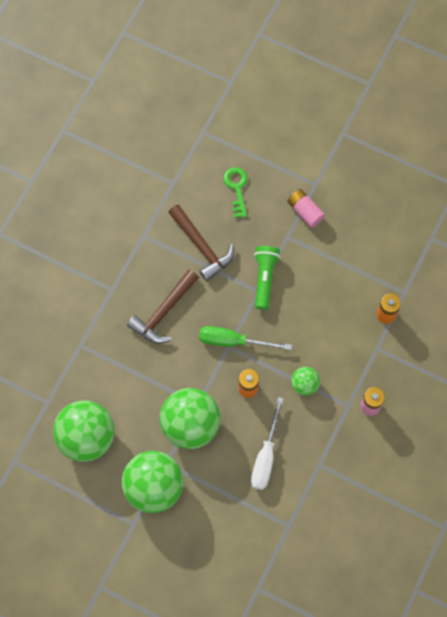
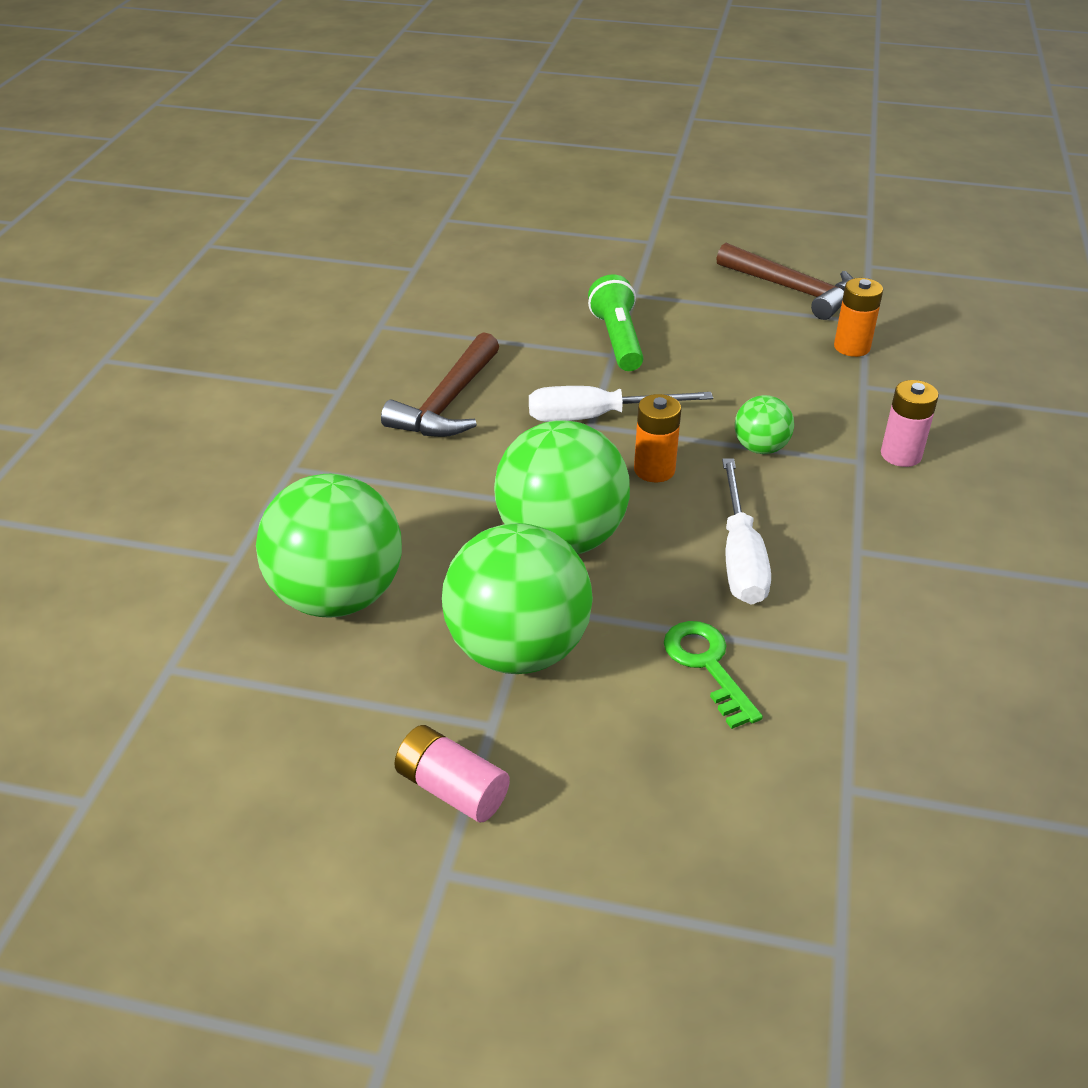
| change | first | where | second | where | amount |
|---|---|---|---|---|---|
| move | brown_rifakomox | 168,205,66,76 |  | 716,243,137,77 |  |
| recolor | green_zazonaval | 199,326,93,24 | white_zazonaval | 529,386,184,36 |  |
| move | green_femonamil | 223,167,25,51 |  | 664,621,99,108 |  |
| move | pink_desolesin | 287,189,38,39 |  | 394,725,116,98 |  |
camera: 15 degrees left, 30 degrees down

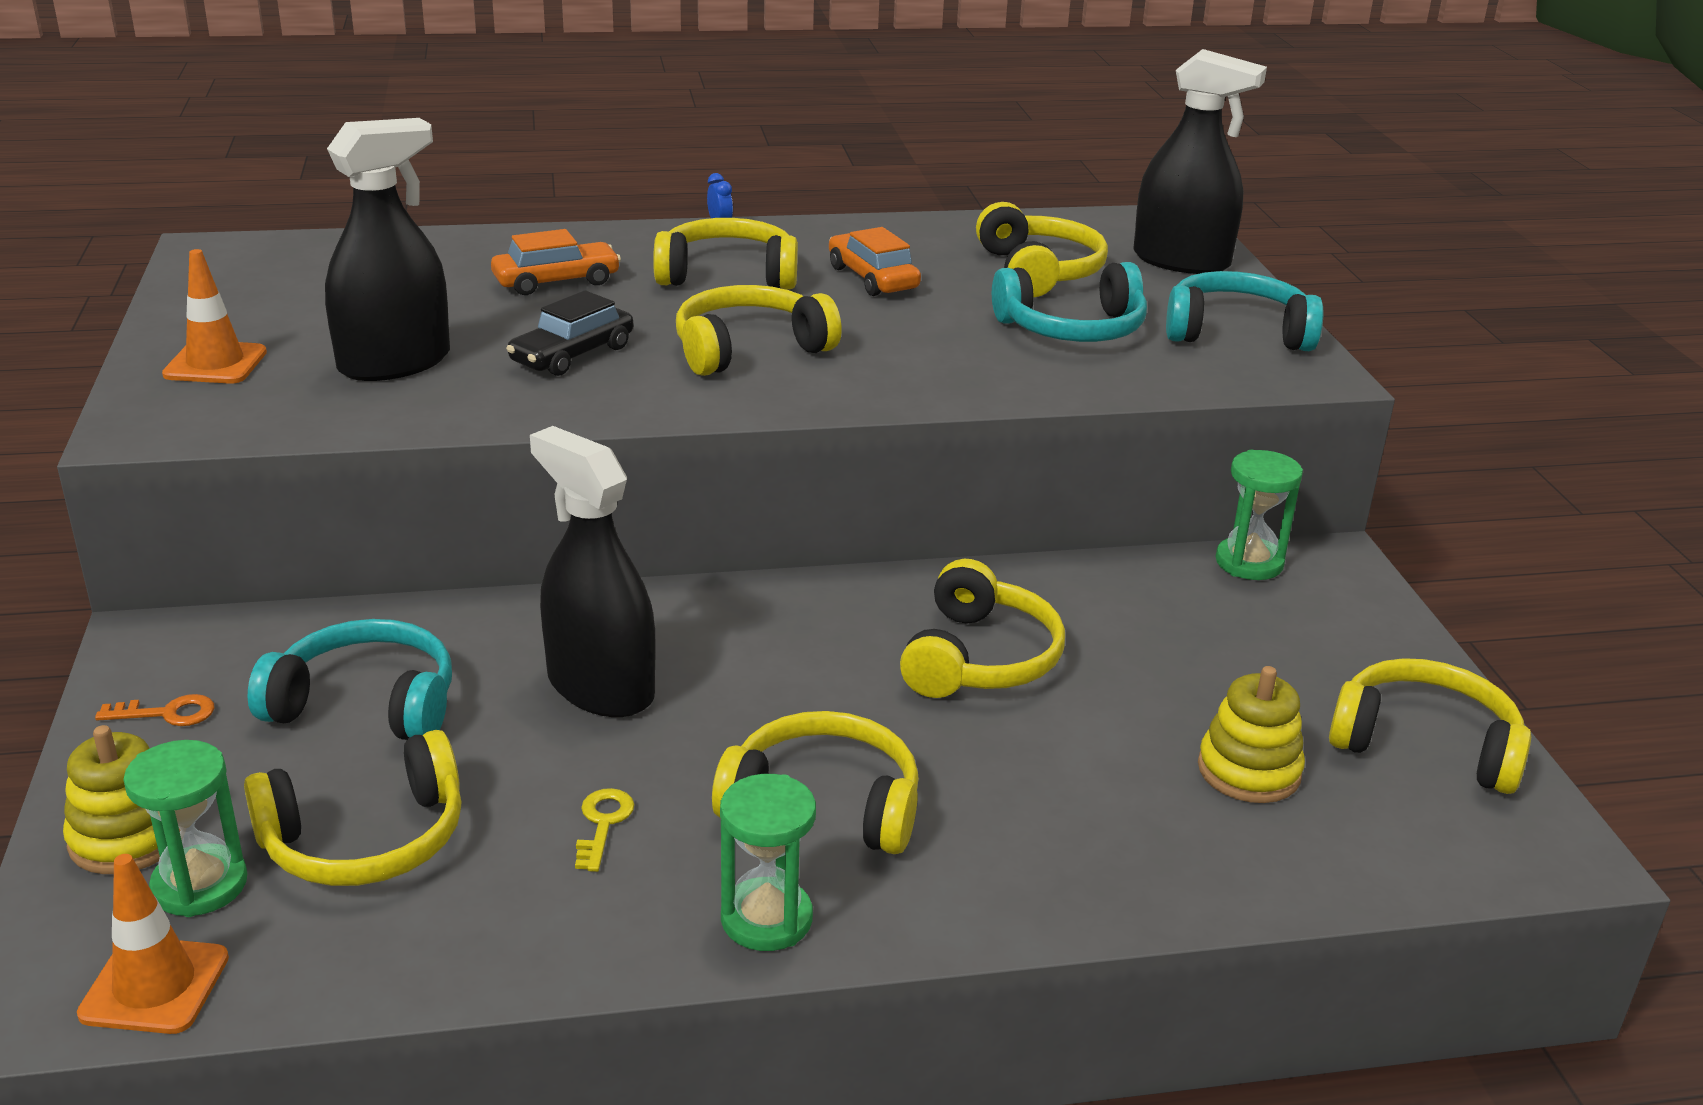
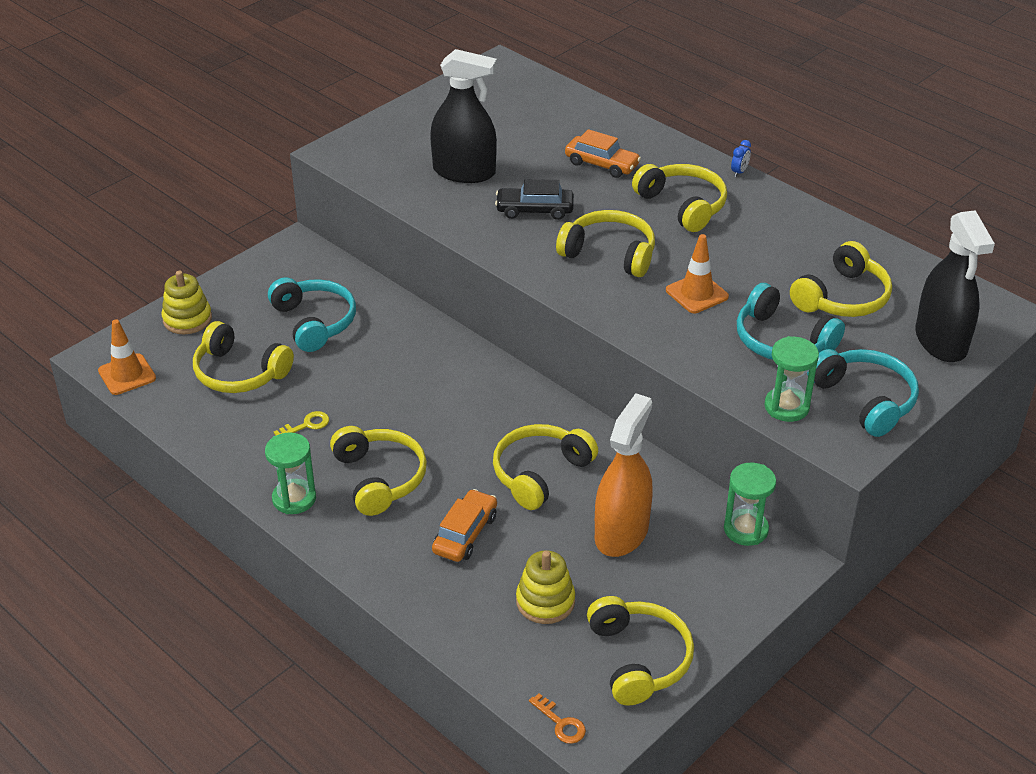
| change | first | where | second | where | amount |
|---|---|---|---|---|---|
| move | orange_femonamil | 95,694,119,32 |  | 529,693,57,51 |  |
| move | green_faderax | 123,740,125,177 |  | 764,336,55,86 |  |
| move | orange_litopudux | 162,249,105,135 |  | 666,234,63,79 |  |
| delete | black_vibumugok | 530,426,126,291 |  |  |  |
| move | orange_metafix | 829,227,92,69 |  | 432,489,65,73 |  |
| rotate | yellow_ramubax | 900,559,165,139 |  | 493,424,105,86 | 150 degrees clockwise |
| insert |  |  | orange_vibumugok | 595,393,58,164 |  |
camera: 55 degrees right, 10 degrees up

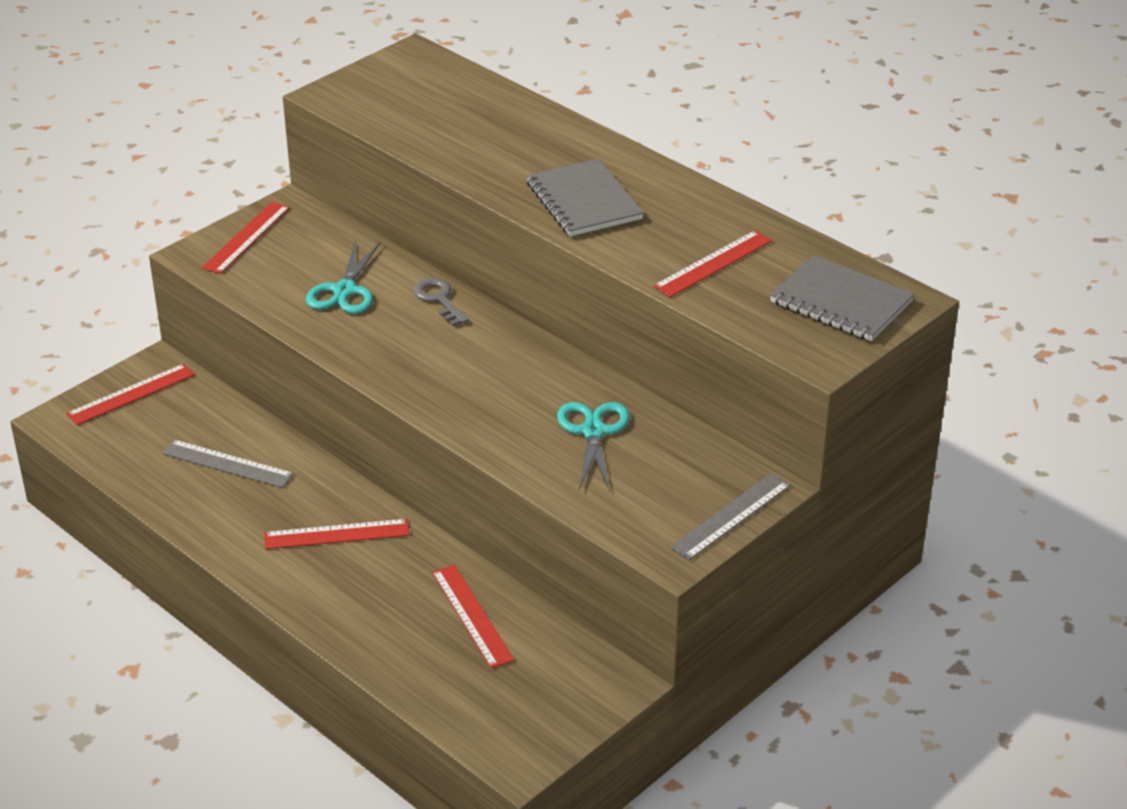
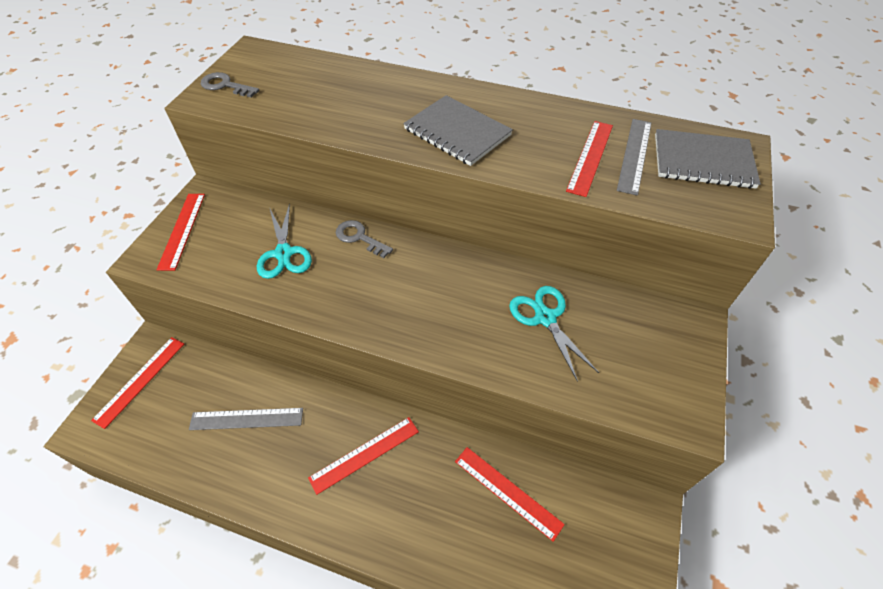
| change | first | where | second | where | amount |
|---|---|---|---|---|---|
| move | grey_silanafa | 670,473,121,87 |  | 617,119,34,77 |  |
| insert |  |  | grey_femonamil | 201,72,59,25 |  |
camera: 25 degrees left, 15 degrees up

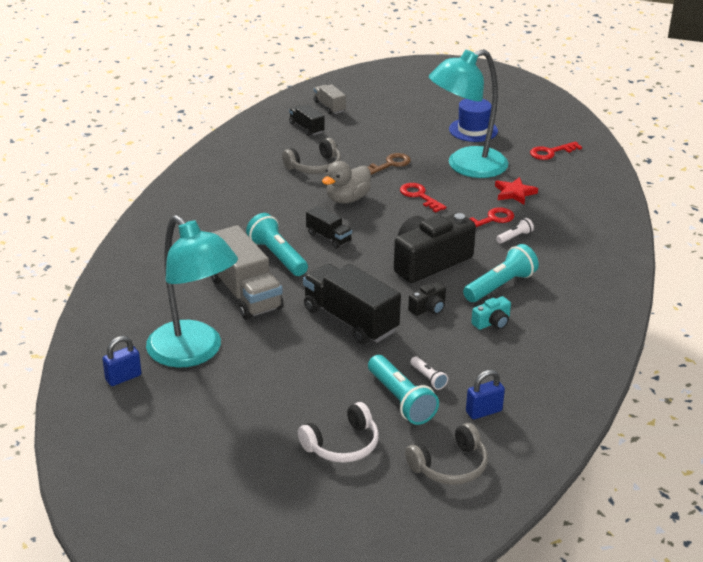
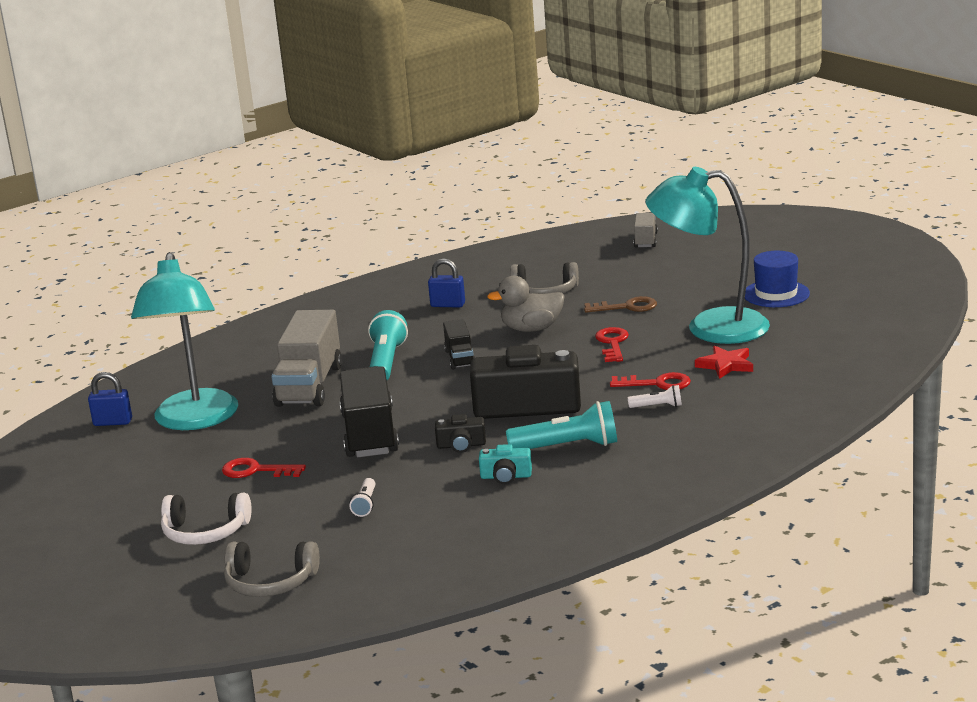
| change | first | where | second | where | amount |
|---|---|---|---|---|---|
| delete | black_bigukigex | 289,105,36,31 |  |  |  |
| delete | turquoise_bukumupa | 368,355,71,70 |  |  |  |
| move | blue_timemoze | 466,370,39,49 |  | 428,258,37,50 |  |
| move | red_femonamil | 530,142,52,18 |  | 222,458,84,20 |  |
camera: 40 degrees right, 10 degrees down

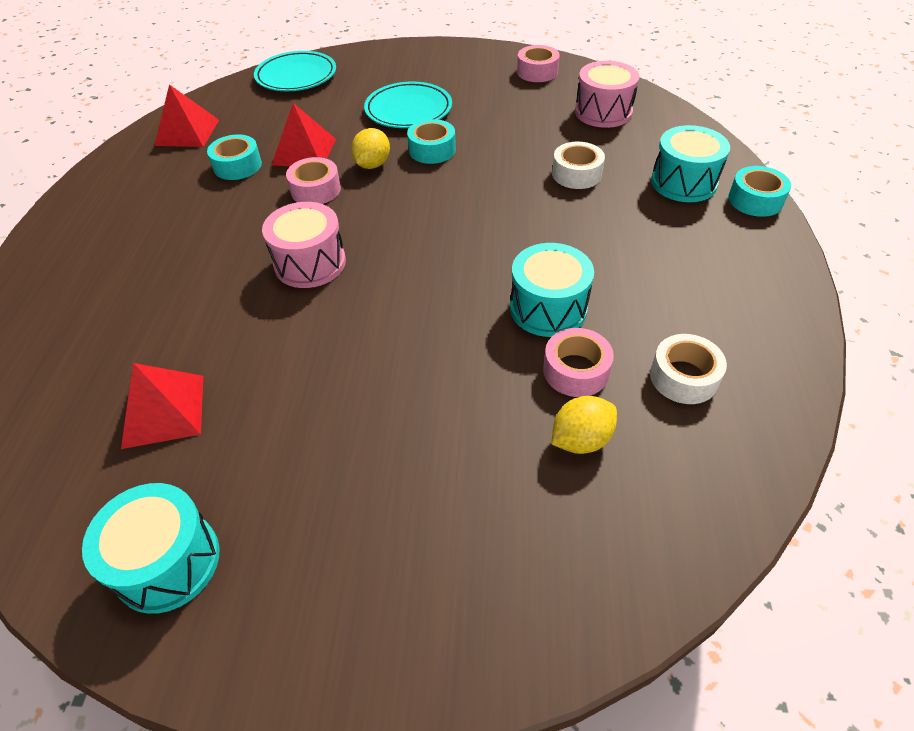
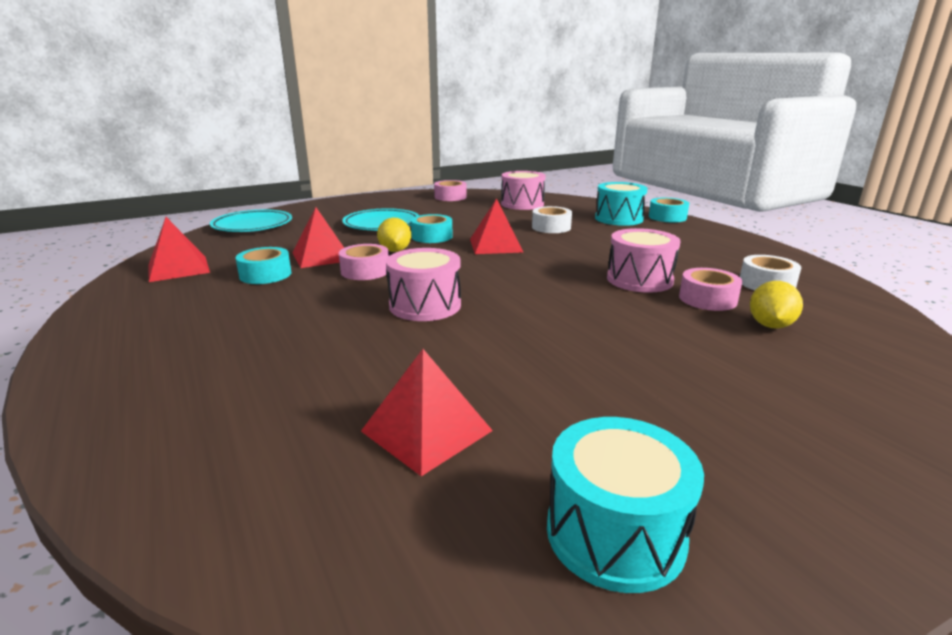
| change | first | where | second | where | amount |
|---|---|---|---|---|---|
| recolor | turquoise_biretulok | 510,243,84,94 | pink_biretulok | 607,228,74,65 |  |
| insert |  |  | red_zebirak | 470,198,53,56 |  |
camera: 35 degrees left, 25 degrees down

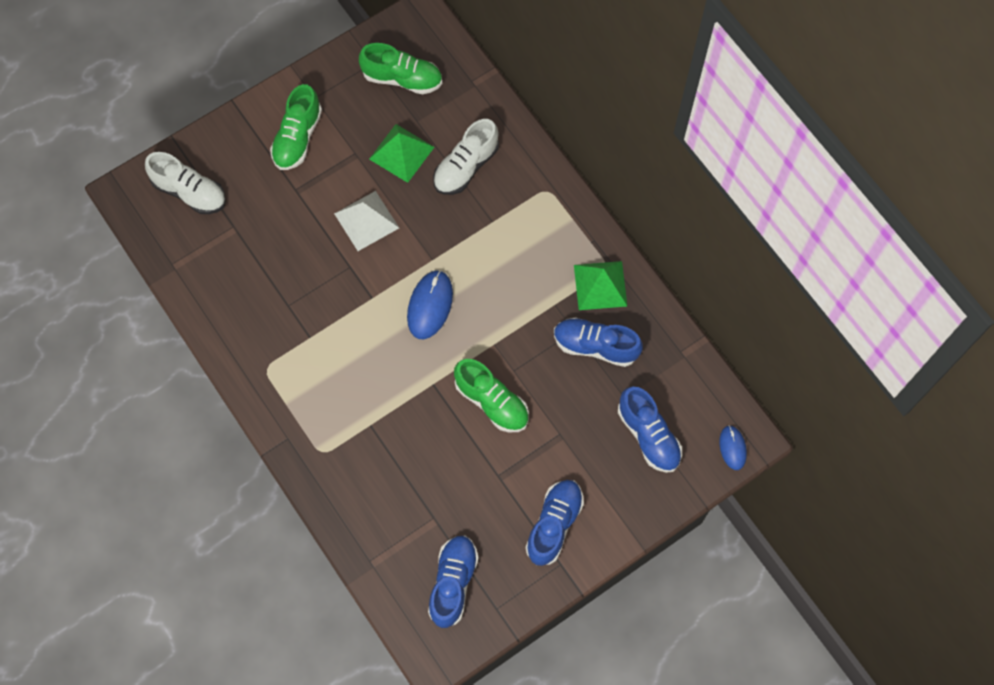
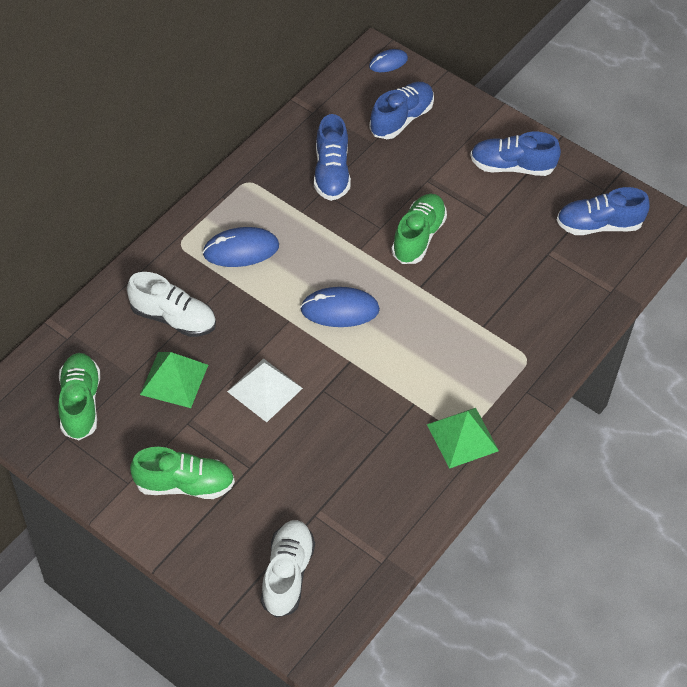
| change | first | where | second | where | amount |
|---|---|---|---|---|---|
| move | green_zebirak | 574,261,53,49 |  | 427,408,72,61 |  |
| insert |  |  | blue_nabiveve | 203,227,76,40 |  |
camera: 110 degrees left, 15 degrees down

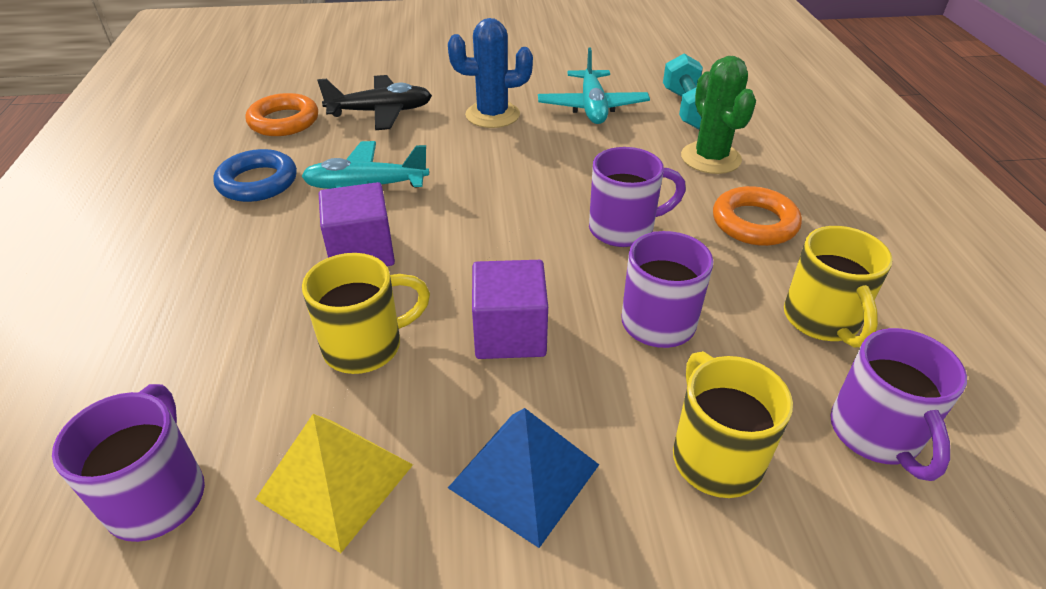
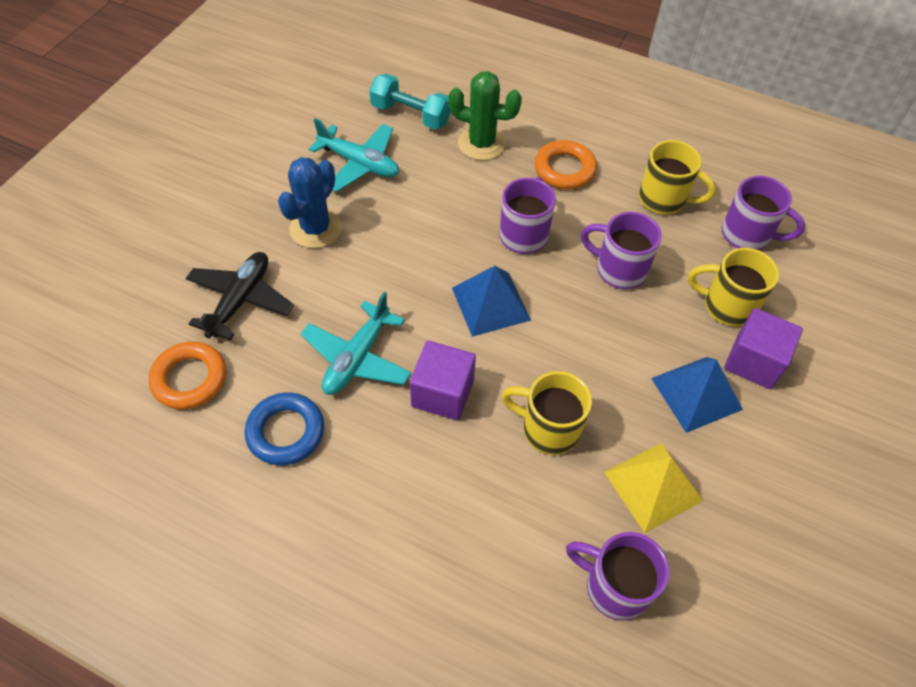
| change | first | where | second | where | amount |
|---|---|---|---|---|---|
| rotate | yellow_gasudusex | 302,253,128,121 |  | 501,371,91,84 | 75 degrees counterclockwise |
| move | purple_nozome | 472,260,76,99 |  | 724,308,79,81 |  |
| insert |  |  | blue_zebirak | 452,266,79,71 |  |
camera: 60 degrees left, 15 degrees up

